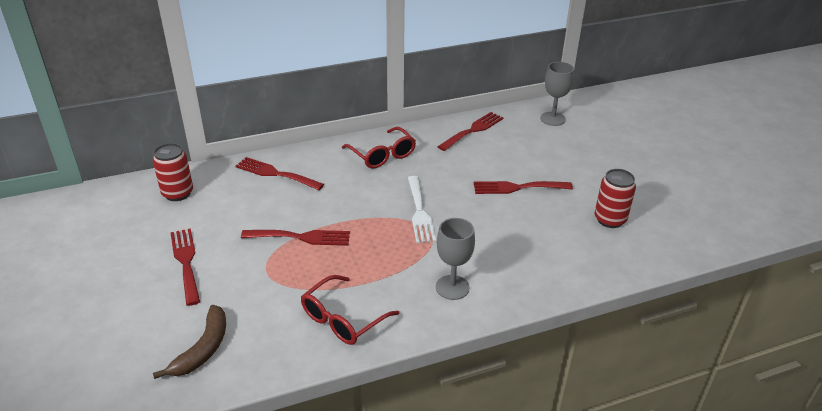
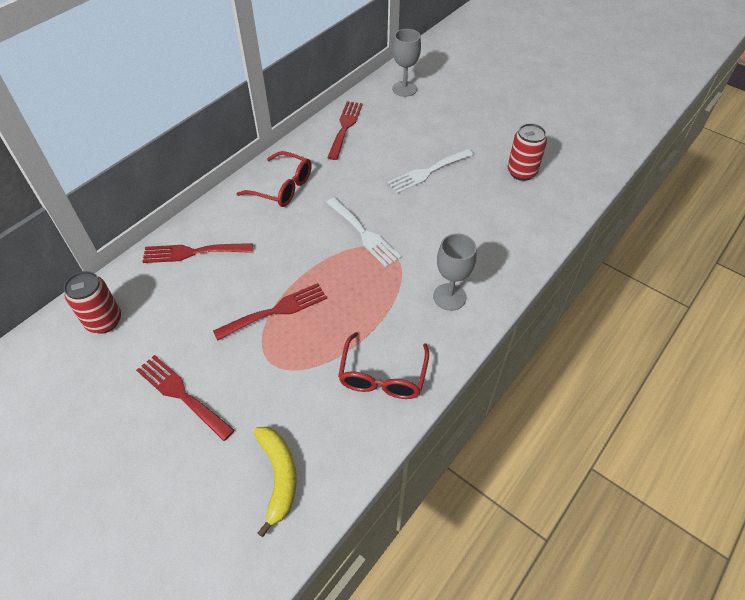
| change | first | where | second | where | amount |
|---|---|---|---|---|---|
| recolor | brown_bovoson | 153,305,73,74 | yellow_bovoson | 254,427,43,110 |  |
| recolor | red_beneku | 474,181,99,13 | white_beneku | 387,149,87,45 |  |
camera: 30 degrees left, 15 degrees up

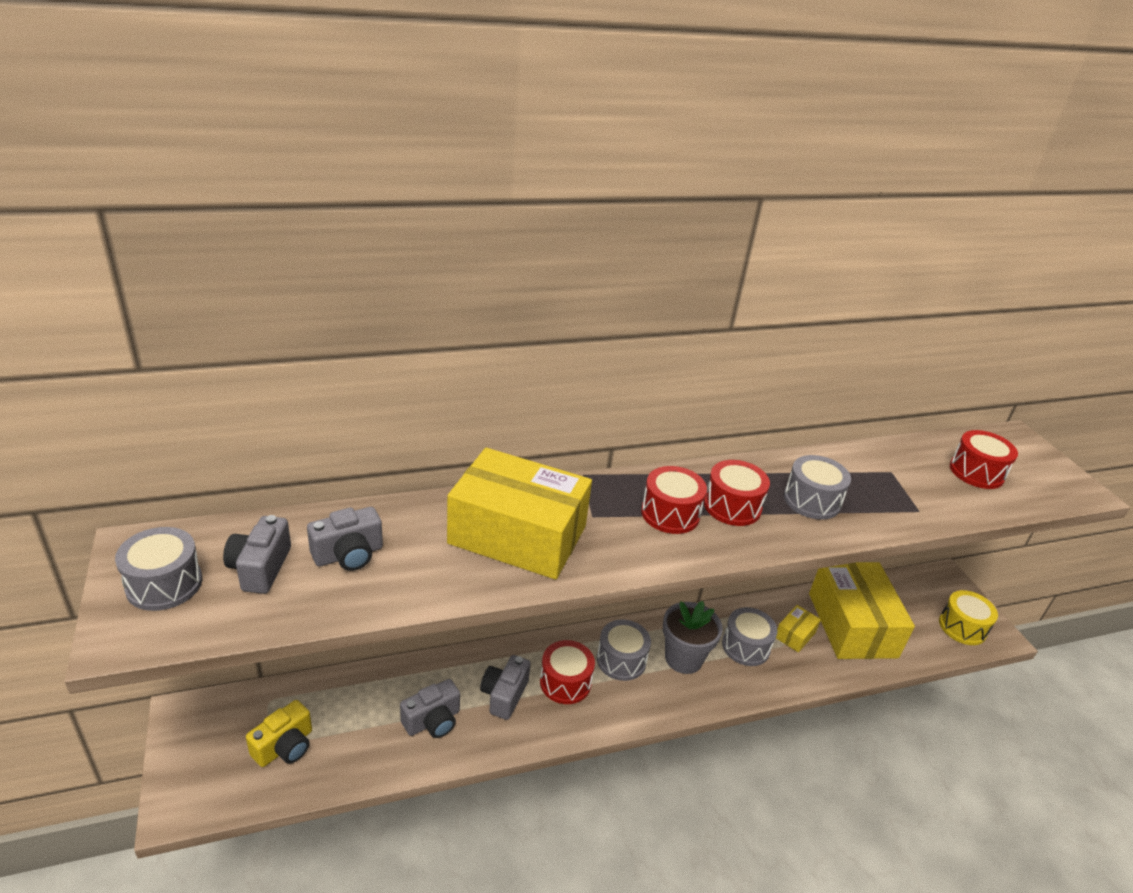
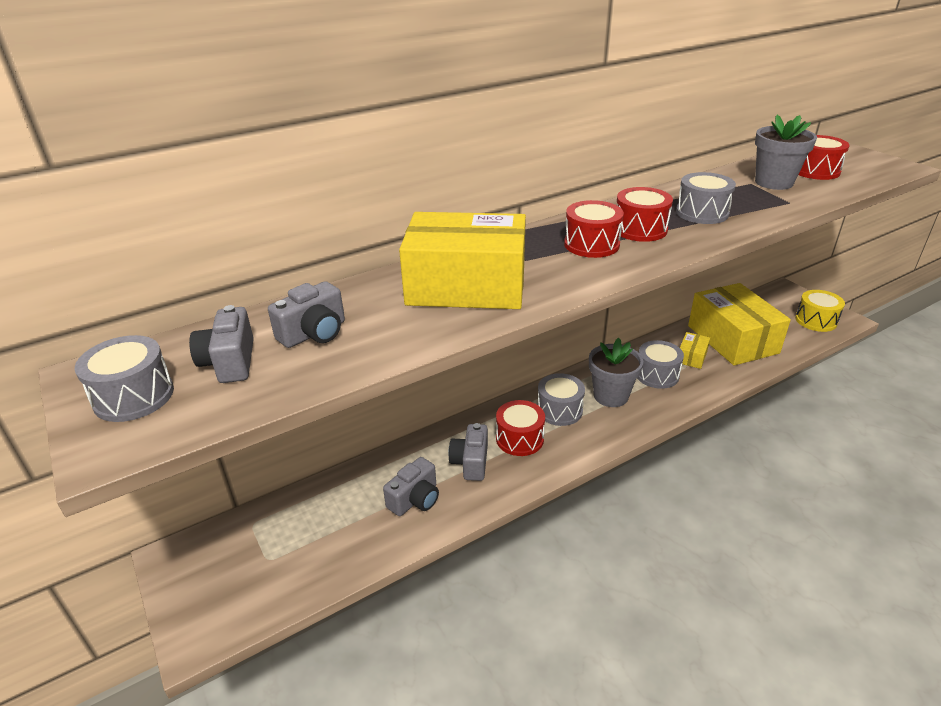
| change | first | where | second | where | amount |
|---|---|---|---|---|---|
| delete | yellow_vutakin | 246,700,66,67 |  |  |  |
| insert |  |  | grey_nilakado | 755,115,62,75 |  |
camera: 10 degrees left, 0 degrees up

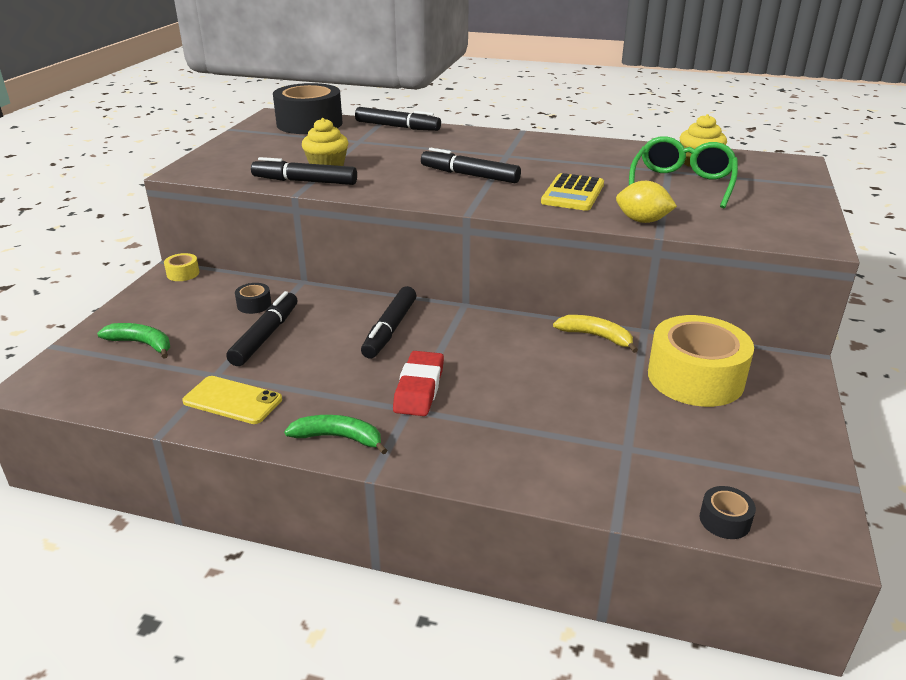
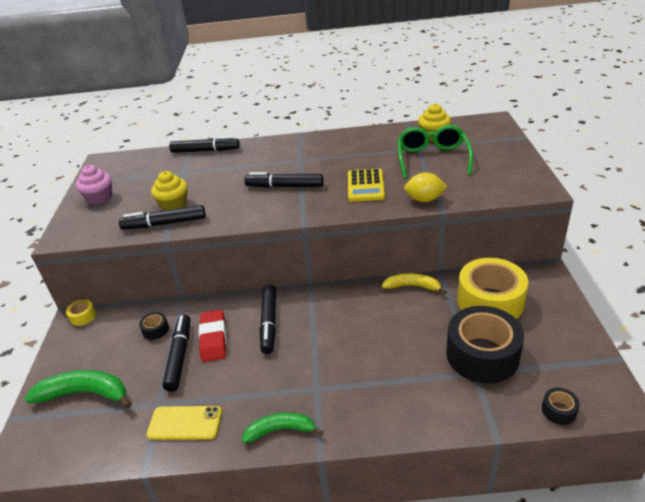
| change | first | where | second | where | amount |
|---|---|---|---|---|---|
| resize | green_bovoson | 97,323,73,36 |  | 25,370,106,39 | x1.52 |
| move | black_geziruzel | 273,83,69,51 |  | 446,306,78,77 |  |
| move | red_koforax | 393,351,51,65 |  | 199,310,27,52 |  |
| insert |  |  | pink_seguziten | 76,165,36,40 |  |
camera: 15 degrees left, 5 degrees up

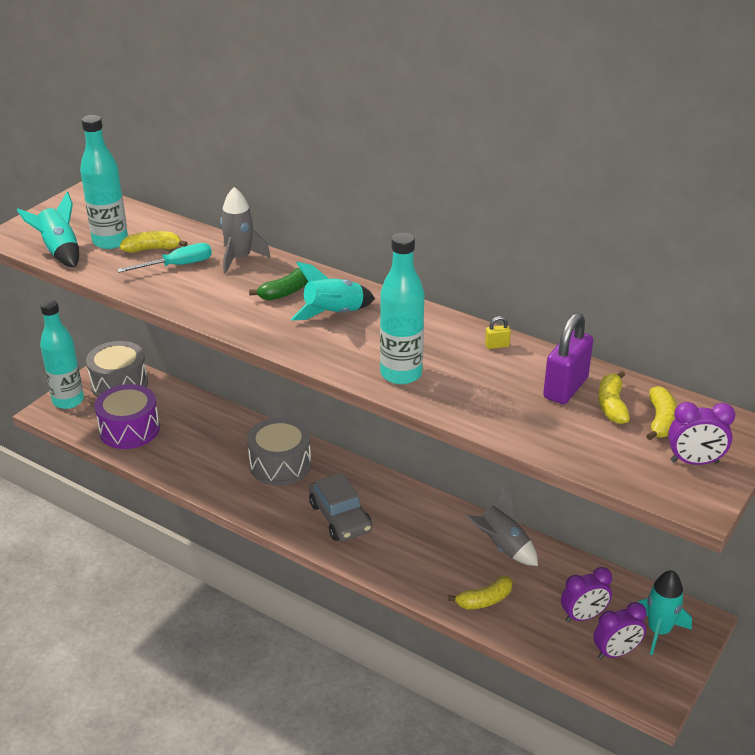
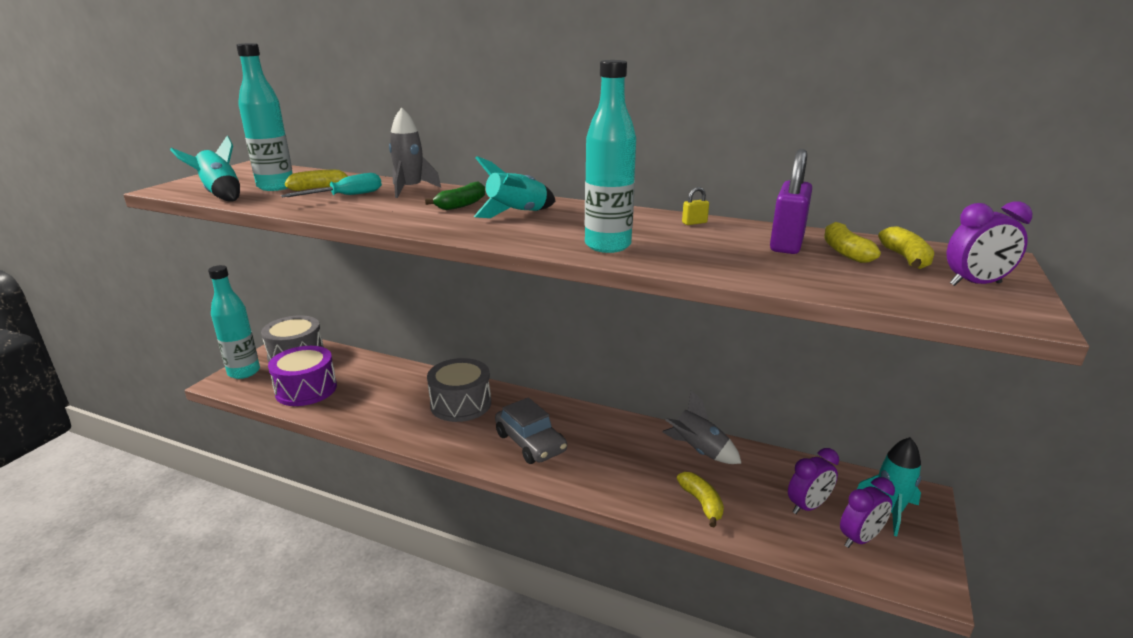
| change | first | where | second | where | amount |
|---|---|---|---|---|---|
| rotate | yellow_bovoson | 448,576,65,33 |  | 677,472,47,55 | 75 degrees counterclockwise |
camera: 10 degrees left, 10 degrees down

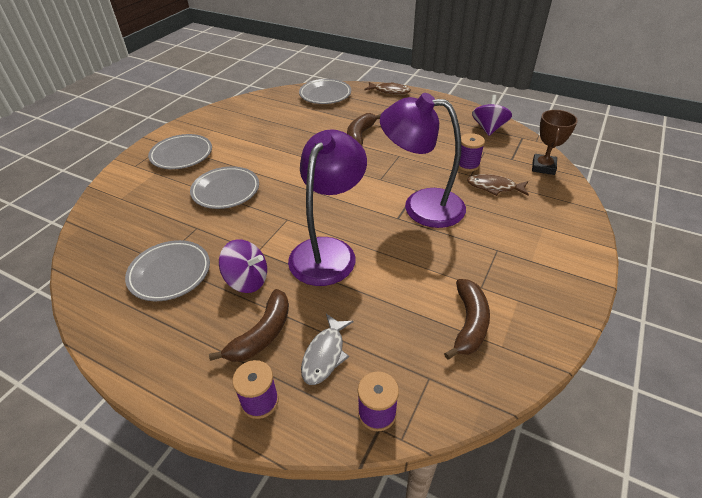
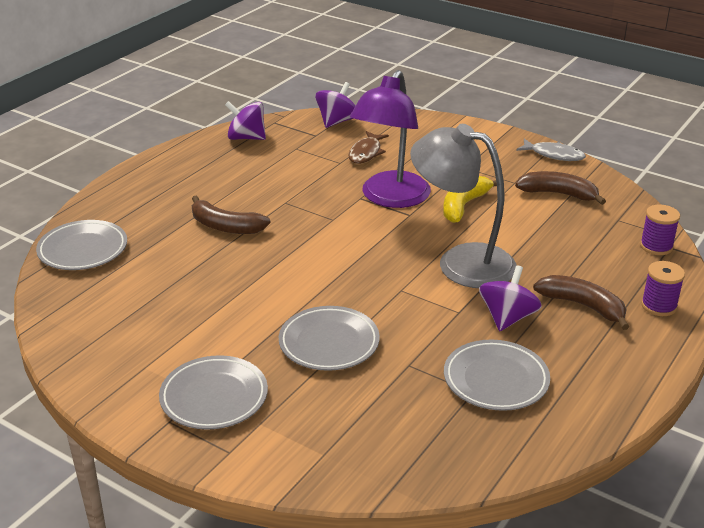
| change | first | where | second | where | amount |
|---|---|---|---|---|---|
| recolor | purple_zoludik | 288,129,79,157 | grey_zoludik | 410,124,107,164 |  |
| move | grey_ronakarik | 301,314,53,71 |  | 516,139,70,22 |  |
| delete | brown_ronakarik | 364,82,47,13 |  |  |  |
| delete | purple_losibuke | 459,133,26,39 |  |  |  |
| replace | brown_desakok | 532,110,46,65 | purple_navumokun | 315,82,41,46 |  |
| insert |  |  | yellow_bovoson | 443,176,54,47 |  |
camera: 85 degrees left, 10 degrees down

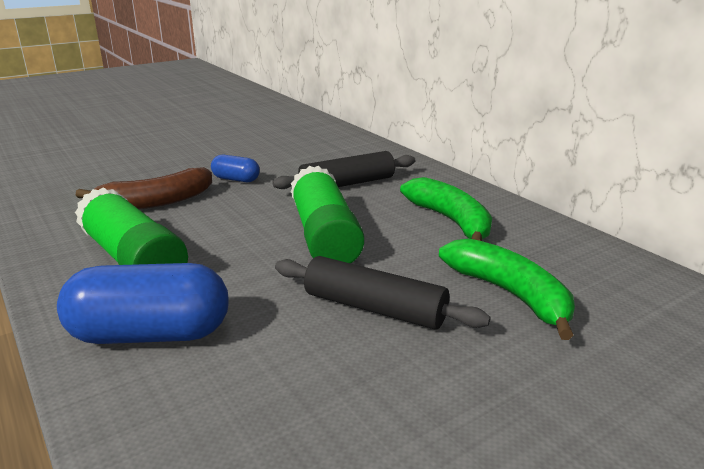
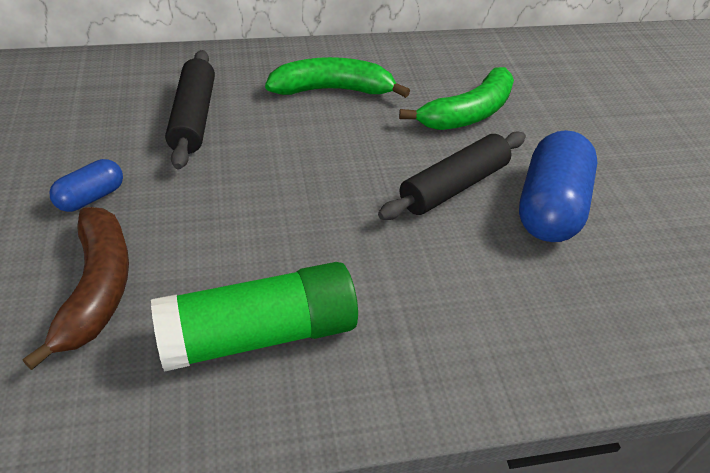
| change | first | where | second | where | amount |
|---|---|---|---|---|---|
| move | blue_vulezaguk | 57,263,172,81 |  | 519,130,78,112 |  |
| delete | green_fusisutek | 291,166,74,97 |  |  |  |
| rotate | green_bovoson | 439,238,136,102 |  | 399,67,115,63 | 150 degrees clockwise |
camera: 70 degrees left, 20 degrees up

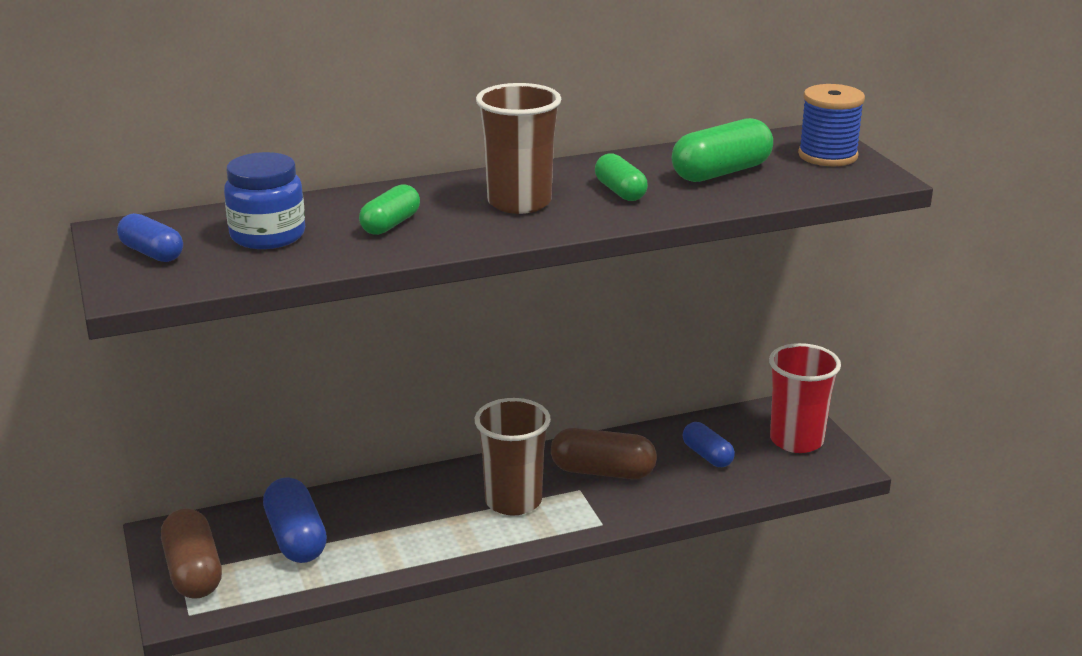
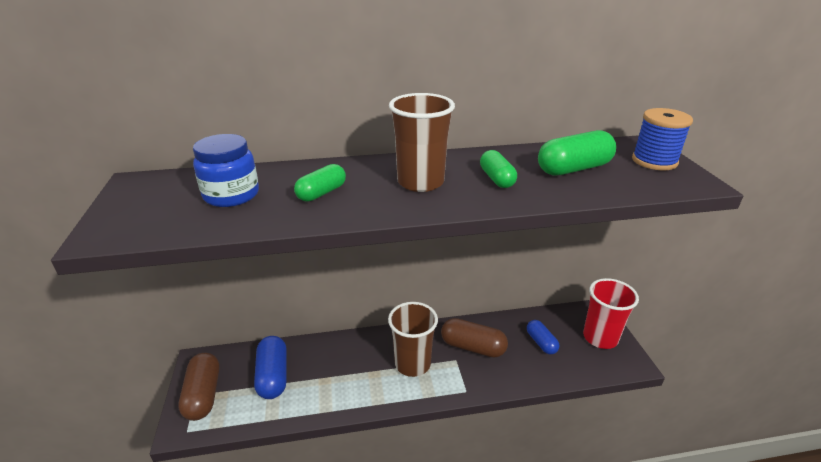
| change | first | where | second | where | amount |
|---|---|---|---|---|---|
| delete | blue_vulezaguk | 117,213,66,49 |  |  |  |
camera: 10 degrees right, 5 degrees up

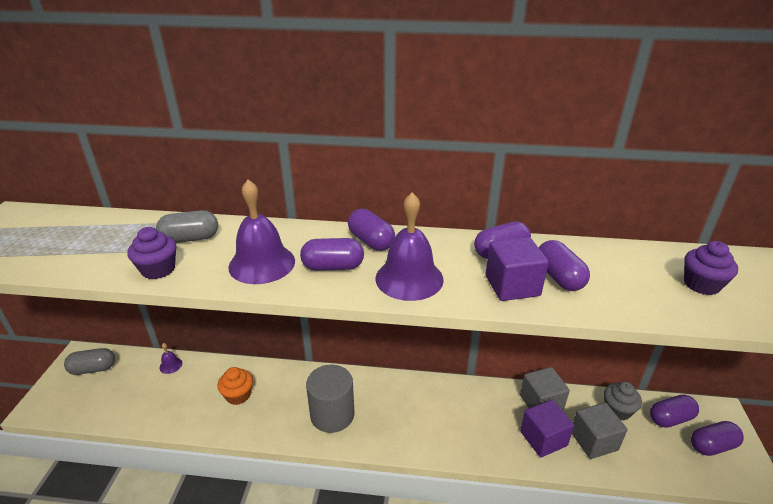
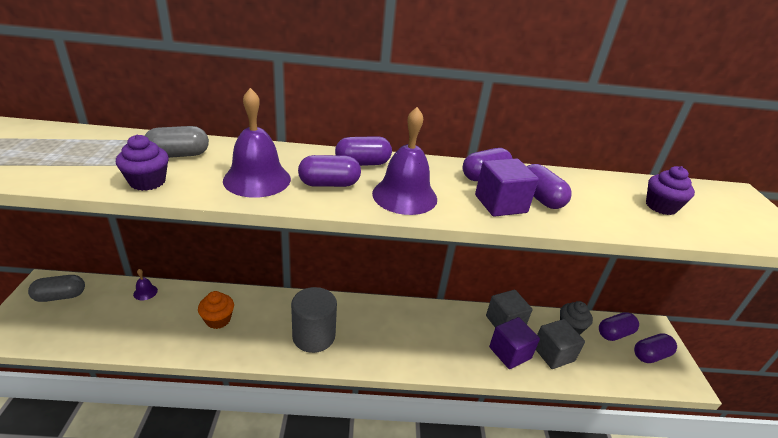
| change | first | where | second | where | amount |
|---|---|---|---|---|---|
| rotate | purple_vulezaguk | 348,209,47,42 |  | 335,136,57,30 | 60 degrees counterclockwise |
camera: 10 degrees left, 0 degrees up

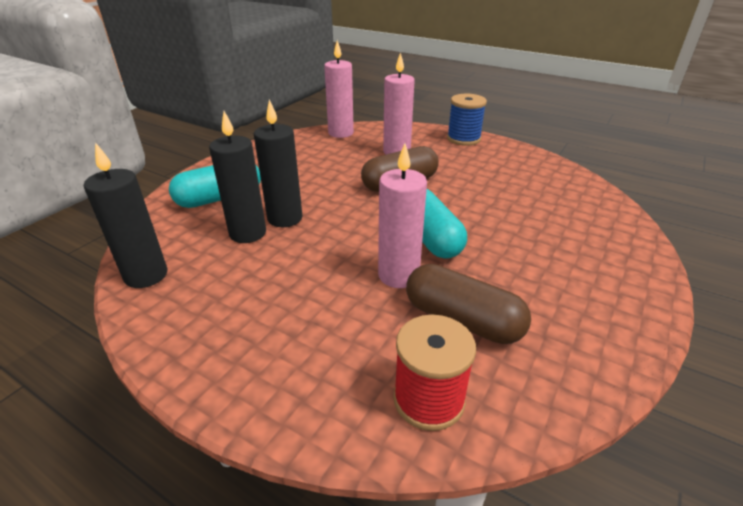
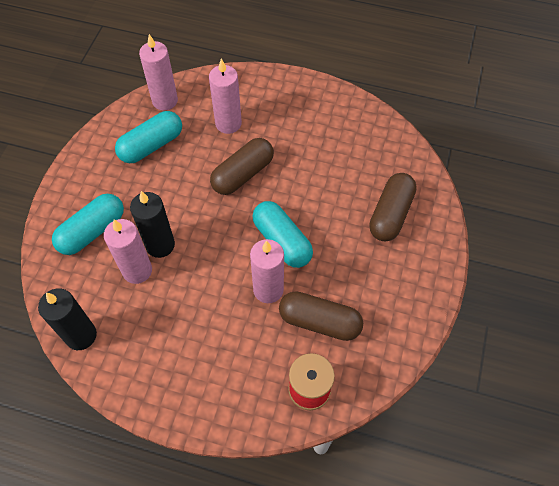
| change | first | where | second | where | amount |
|---|---|---|---|---|---|
| recolor | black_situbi | 209,111,57,132 | pink_situbi | 104,219,48,65 |  |
| delete | blue_losibuke | 447,94,40,52 |  |  |  |
| insert |  |  | turquoise_vulezaguk | 115,111,67,52 |  |
| insert |  |  | brown_vulezaguk | 369,173,48,68 |  |
camera: 15 degrees left, 25 degrees up

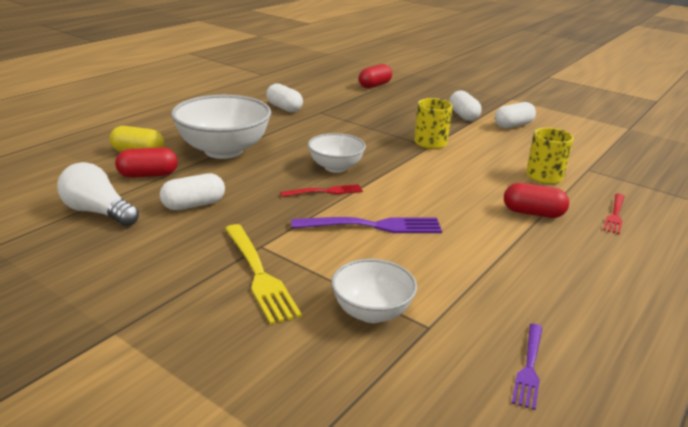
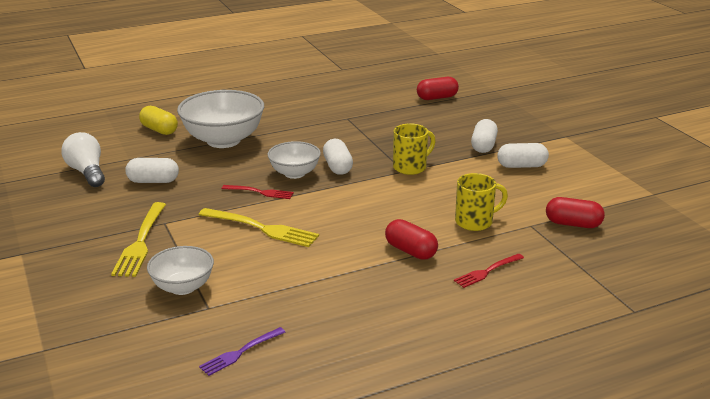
| change | first | where | second | where | amount |
|---|---|---|---|---|---|
| move | red_vulezaguk | 115,147,63,31 |  | 546,197,59,31 |  |
| move | white_vulezaguk | 266,83,37,29 |  | 323,139,30,36 |  |
| recolor | purple_beneku | 291,217,151,16 | yellow_beneku | 198,208,121,39 |  |
camera: 30 degrees right, 0 degrees up

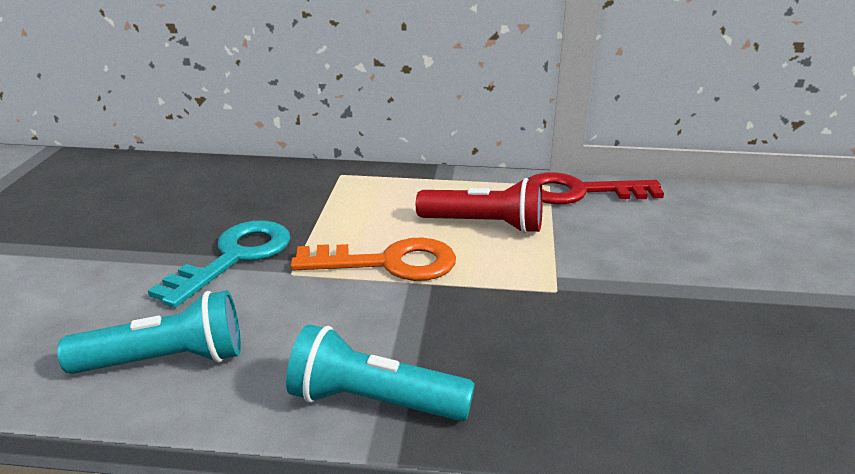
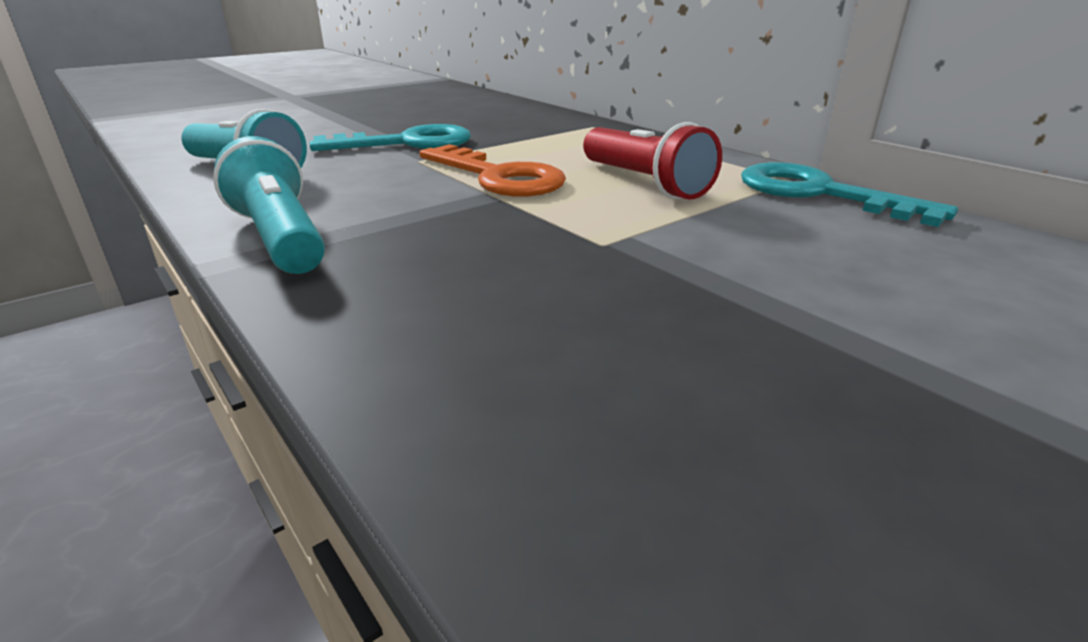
| change | first | where | second | where | amount |
|---|---|---|---|---|---|
| recolor | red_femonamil | 528,172,136,33 | turquoise_femonamil | 741,162,217,65 |  |
camera: 45 degrees right, 0 degrees up

